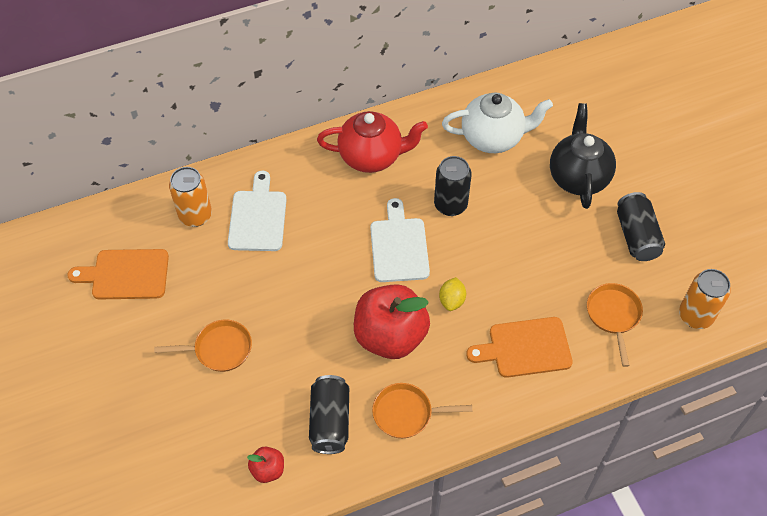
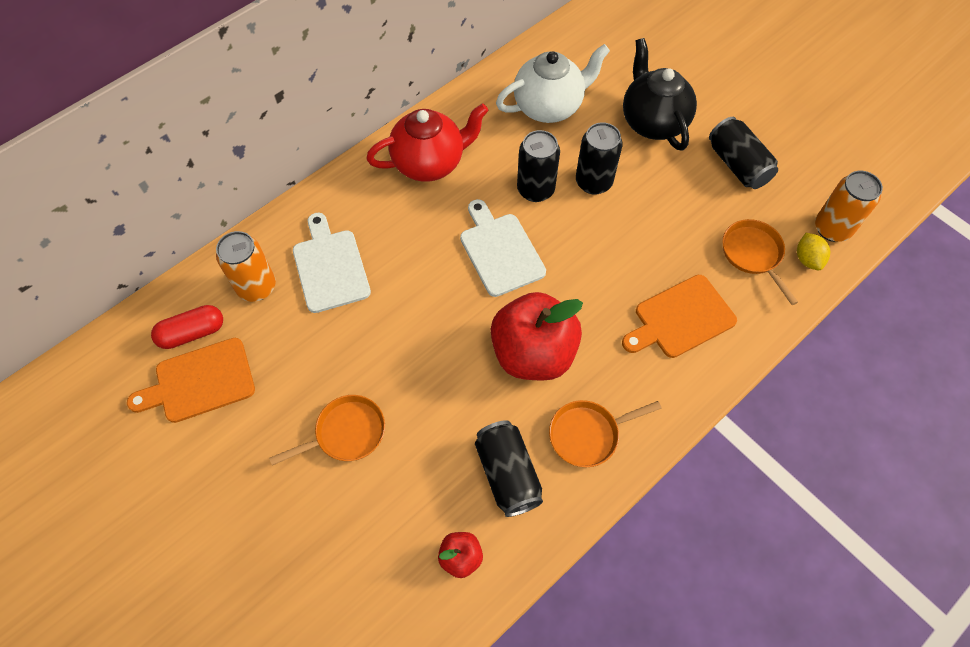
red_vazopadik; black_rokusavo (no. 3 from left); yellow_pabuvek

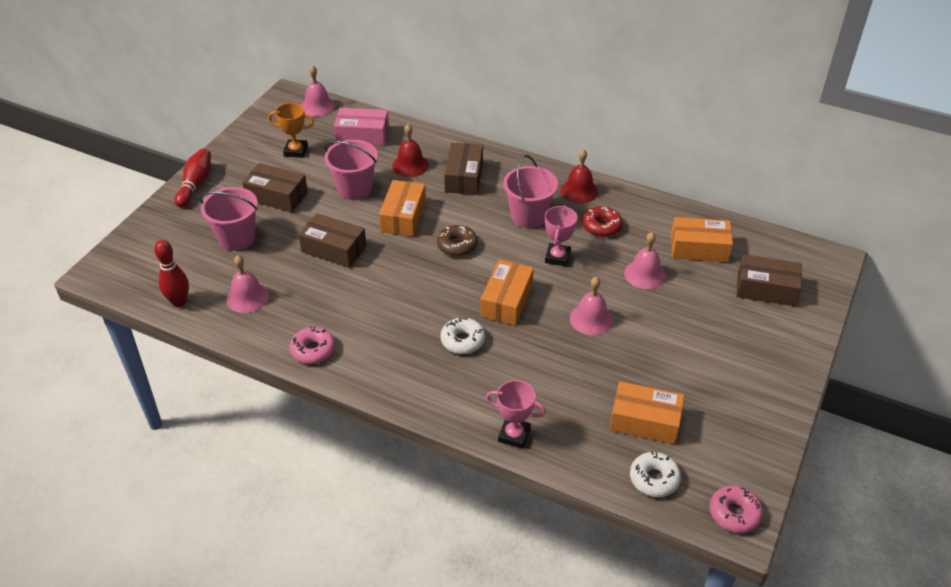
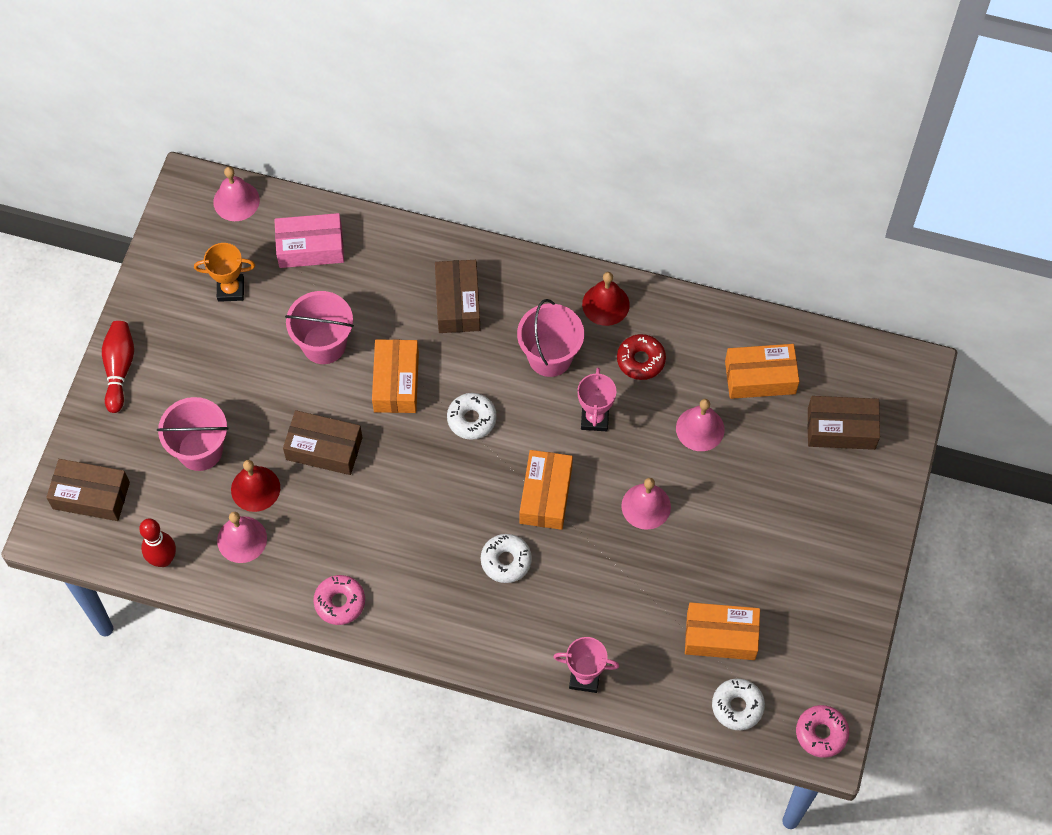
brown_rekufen (no. 1 from left); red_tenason (no. 1 from left); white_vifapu (no. 1 from left)

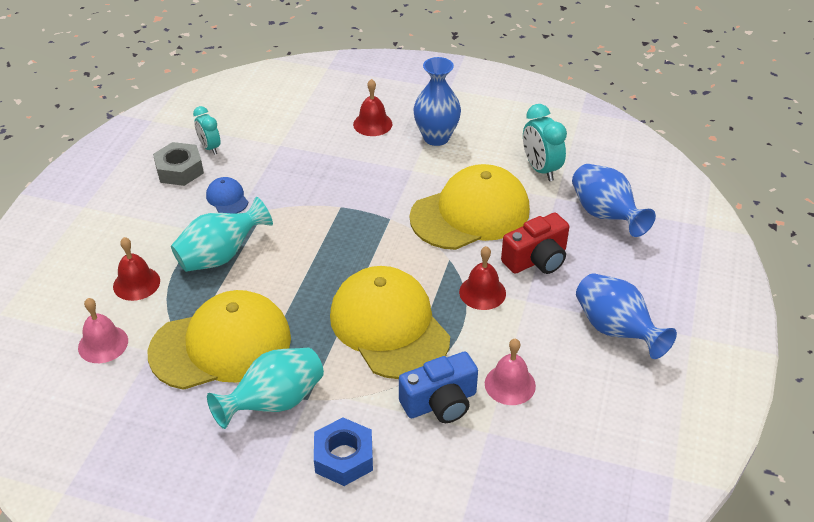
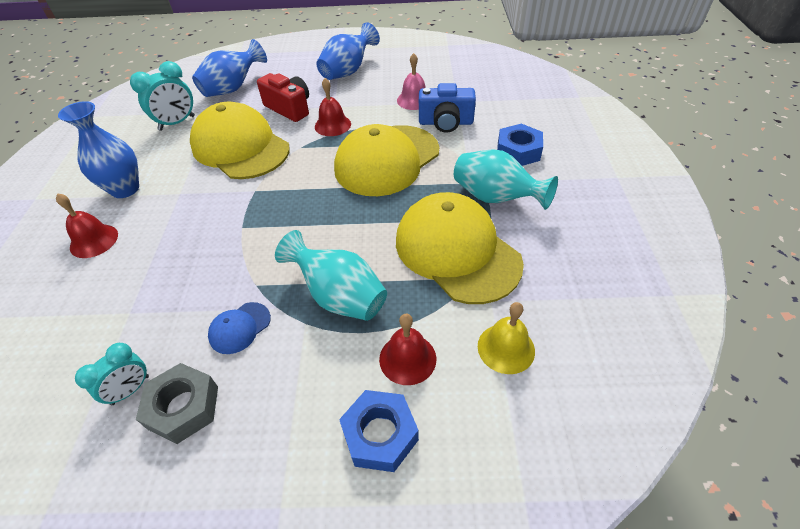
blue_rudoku (no. 1 from left); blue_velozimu; yellow_tenason

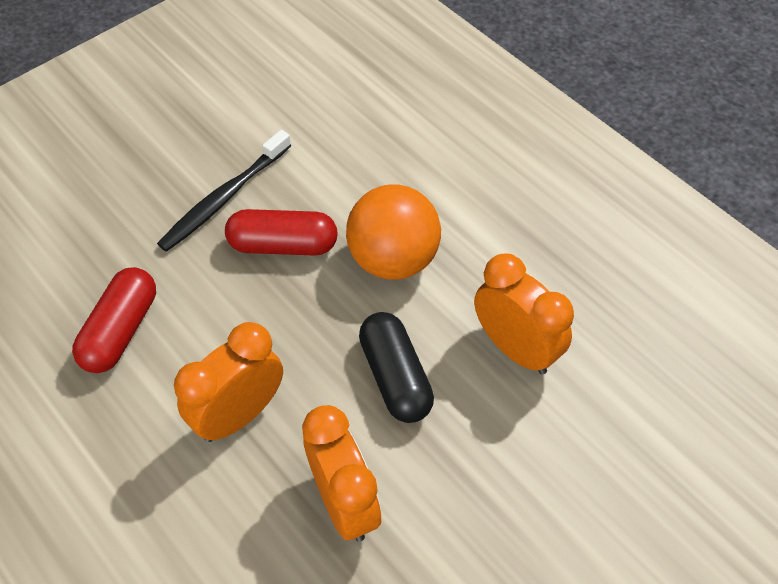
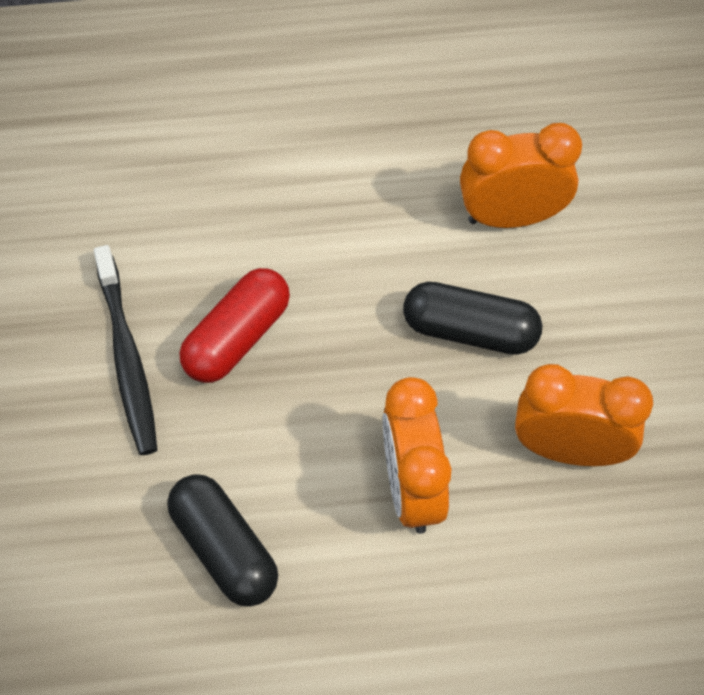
black_vazopadik (no. 1 from left); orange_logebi

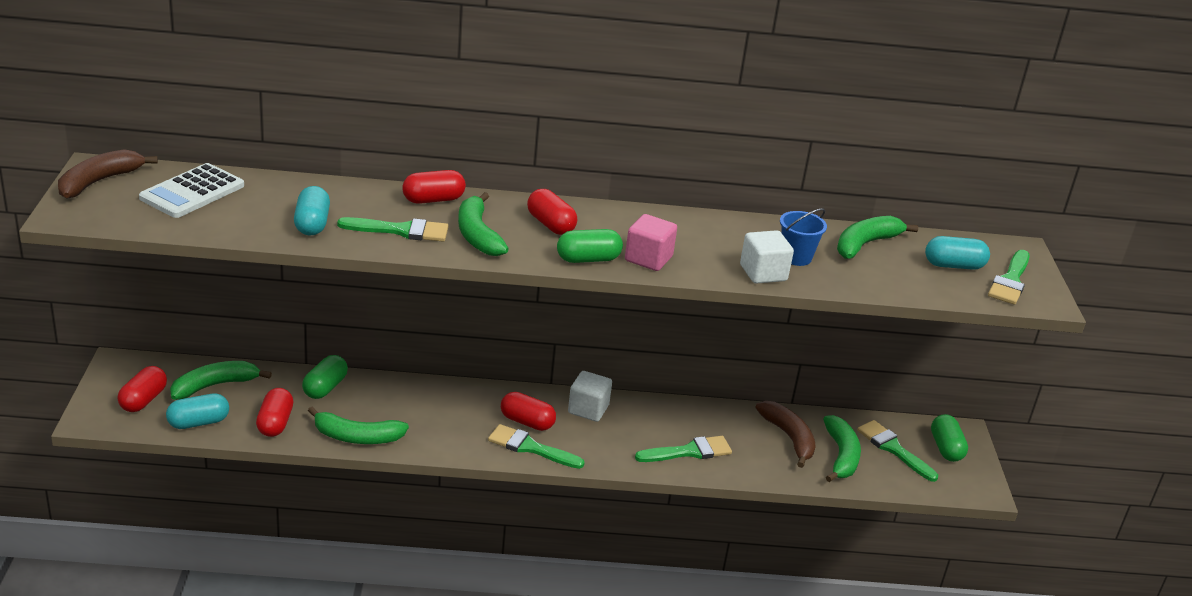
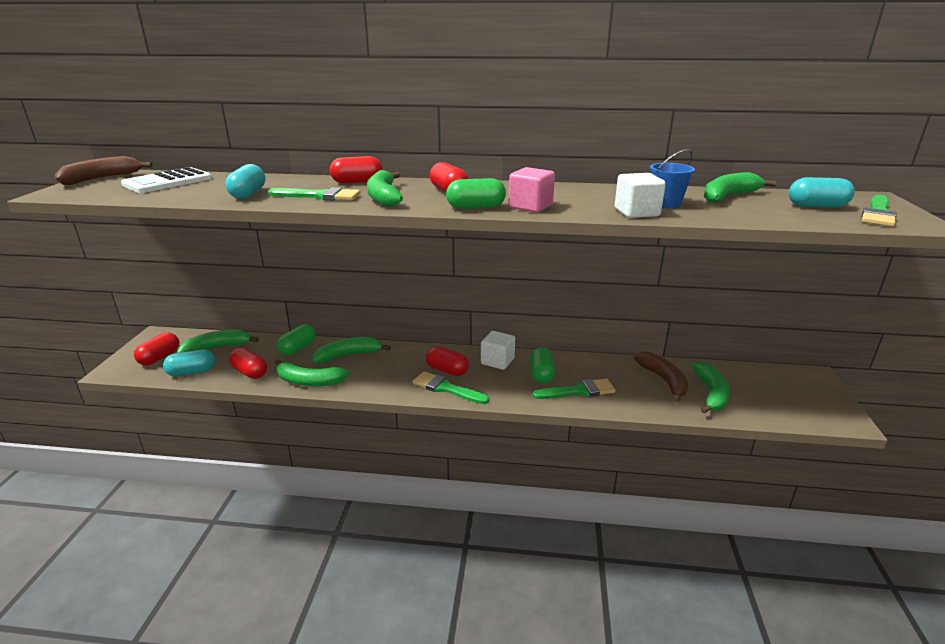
red_vazopadik (no. 2 from left); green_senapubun (no. 3 from left); green_vazopadik (no. 3 from left); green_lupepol (no. 4 from left in the first image)

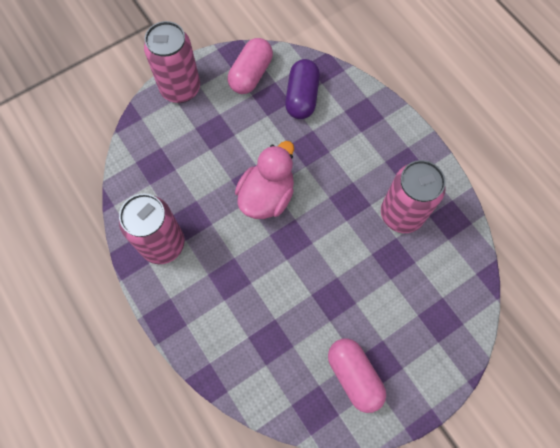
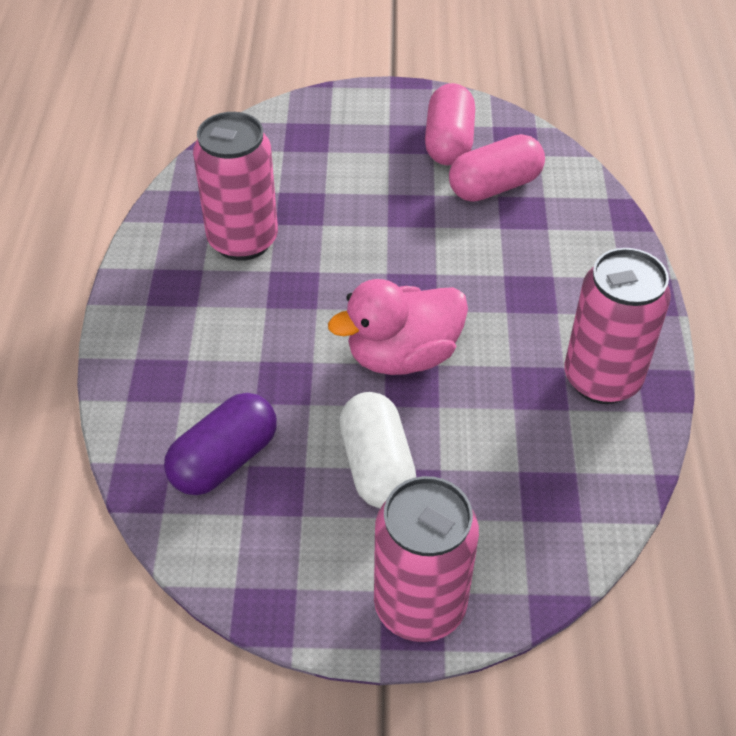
white_vazopadik; pink_vazopadik (no. 2 from left)

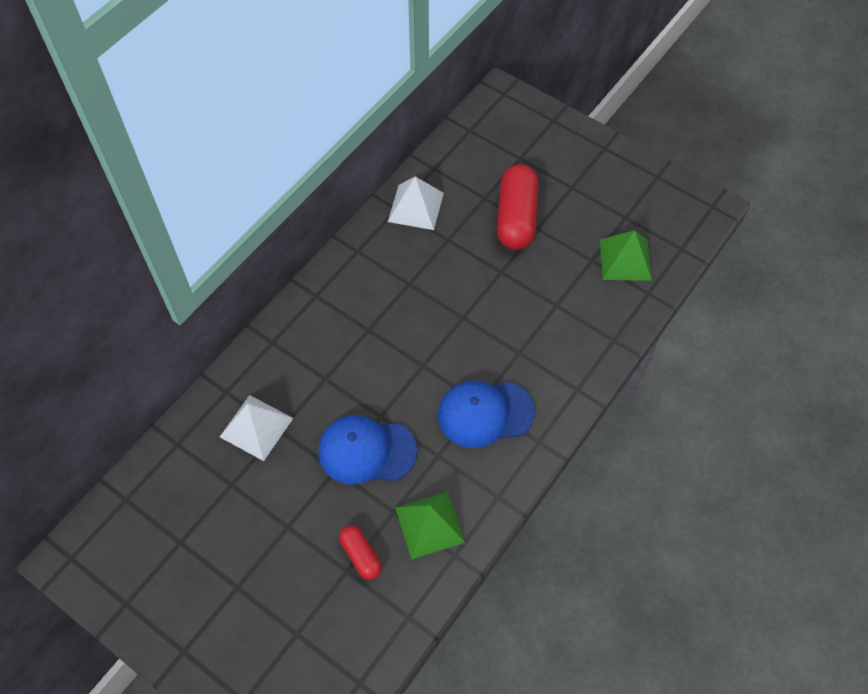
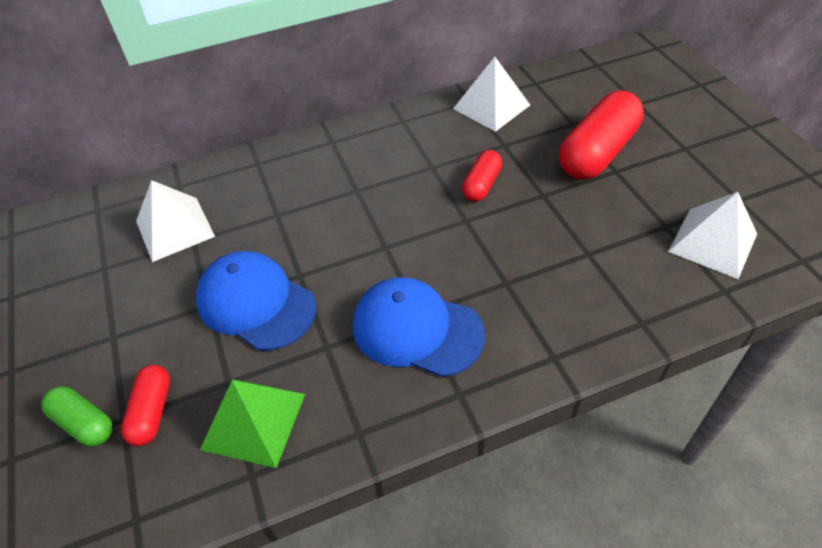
green_vazopadik; red_vazopadik (no. 2 from left); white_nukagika (no. 3 from left)

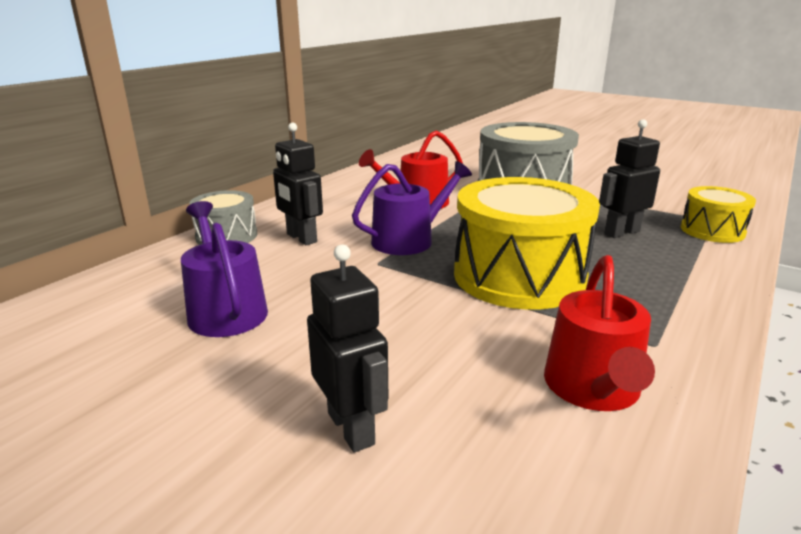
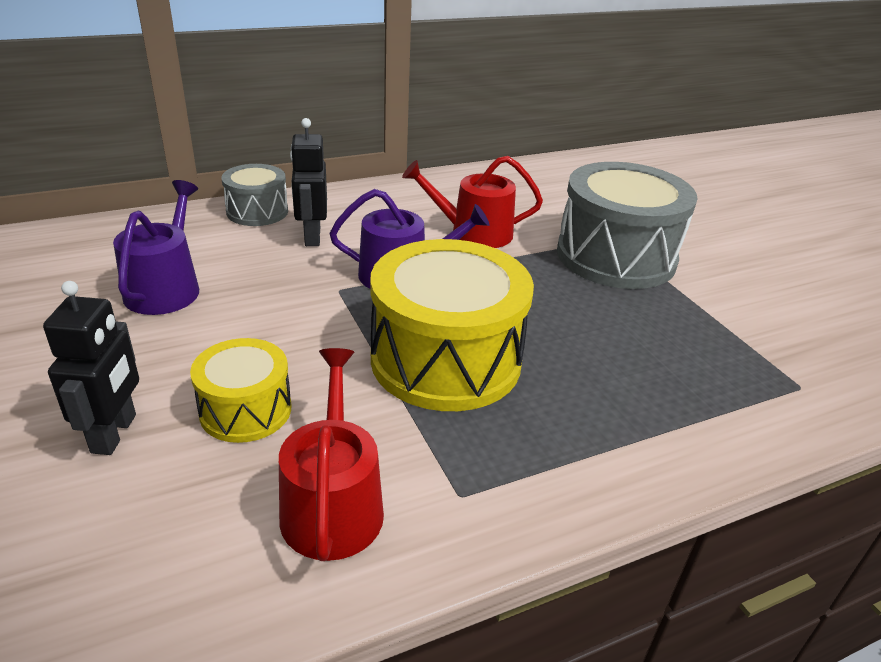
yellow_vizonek (no. 1 from left); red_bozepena (no. 1 from left); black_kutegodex (no. 3 from left in the first image)

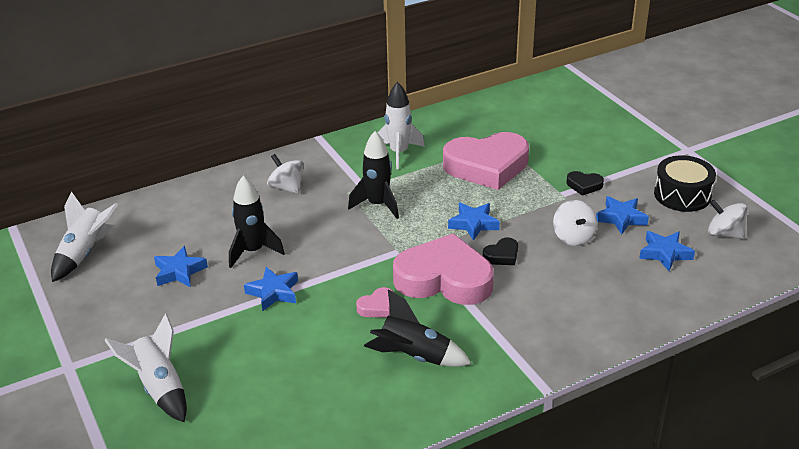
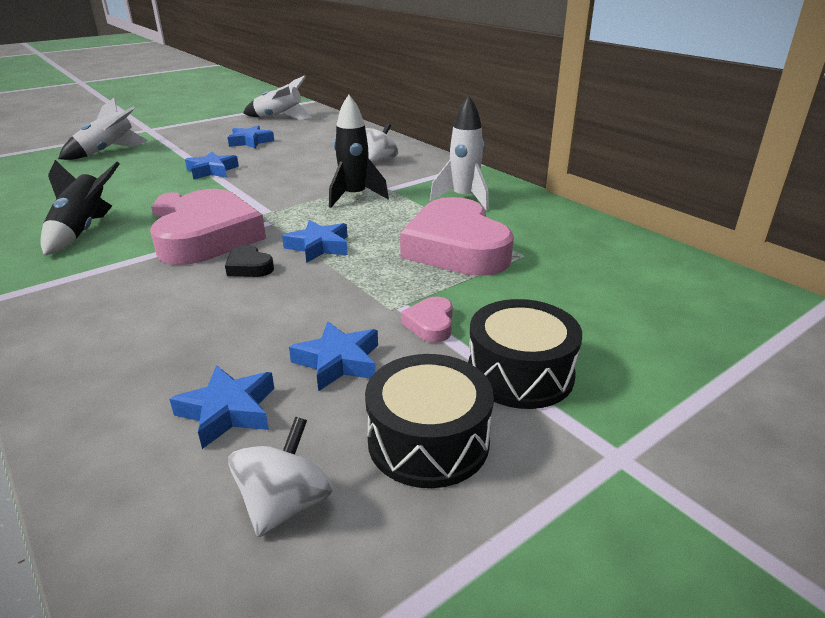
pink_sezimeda (no. 3 from left); black_vizonek (no. 2 from left); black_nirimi (no. 1 from left in the first image); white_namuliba (no. 2 from left in the first image)

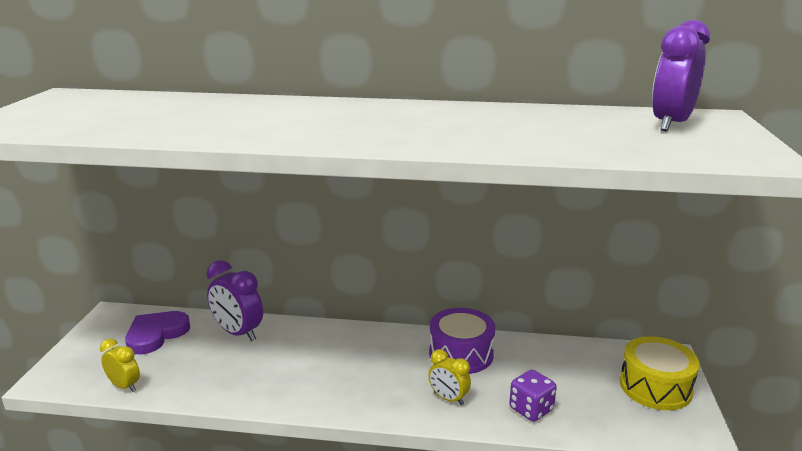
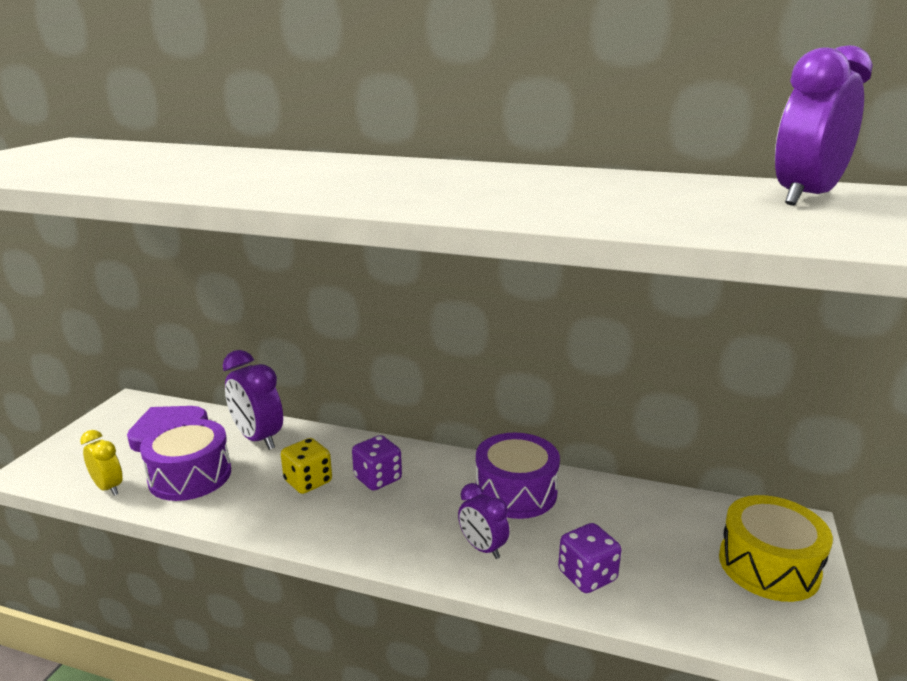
purple_vizonek (no. 1 from left); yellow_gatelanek; purple_gatelanek (no. 1 from left); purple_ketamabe (no. 2 from left)

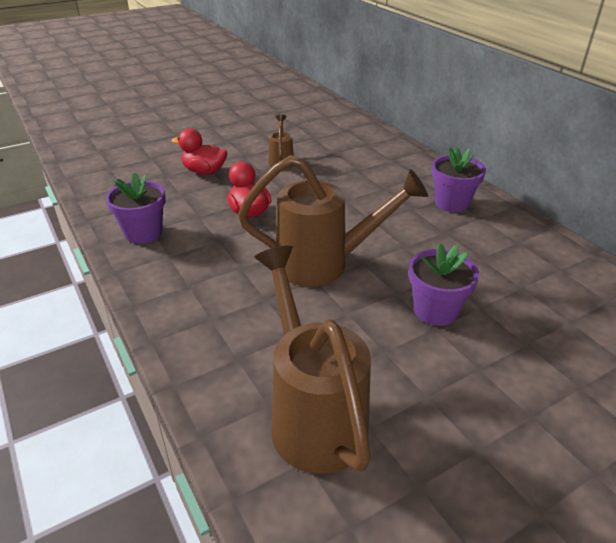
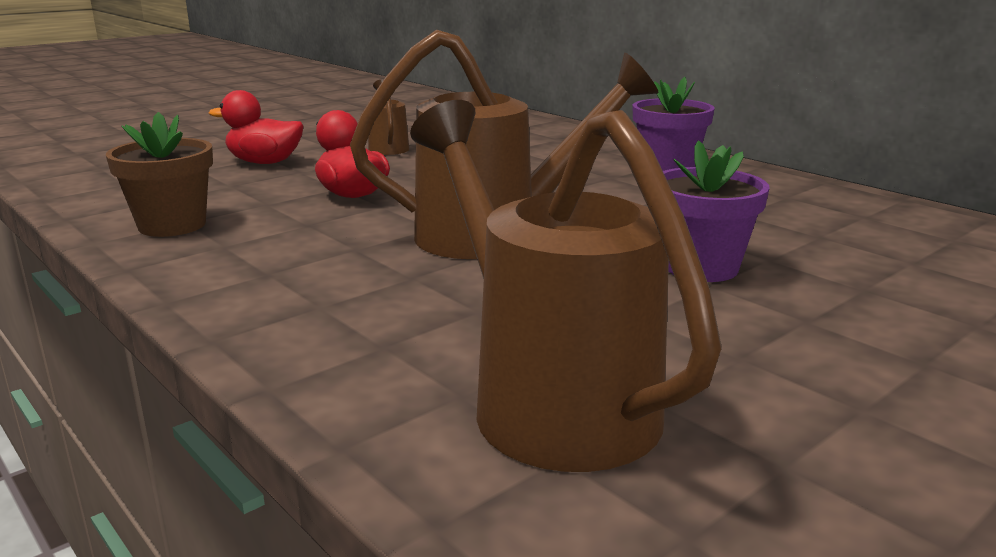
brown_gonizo

